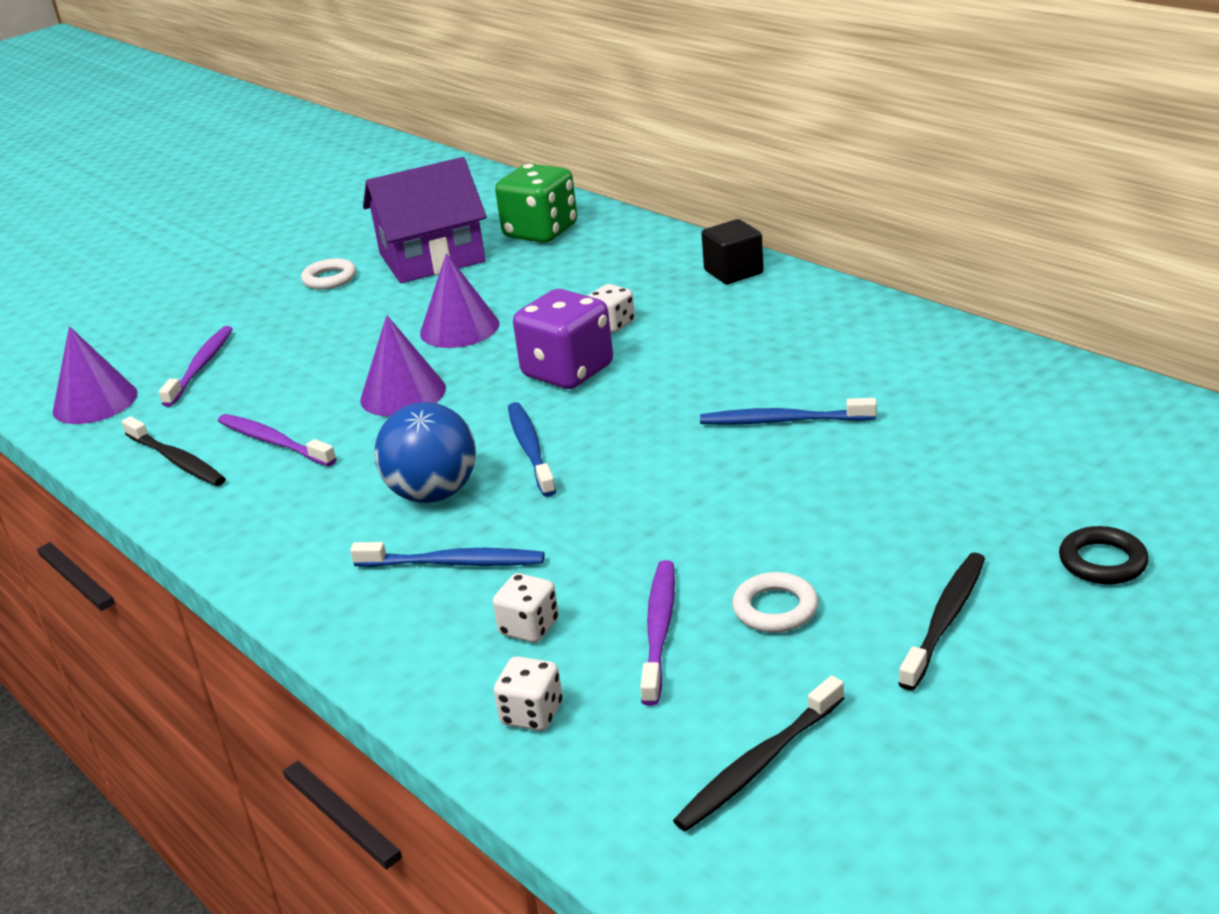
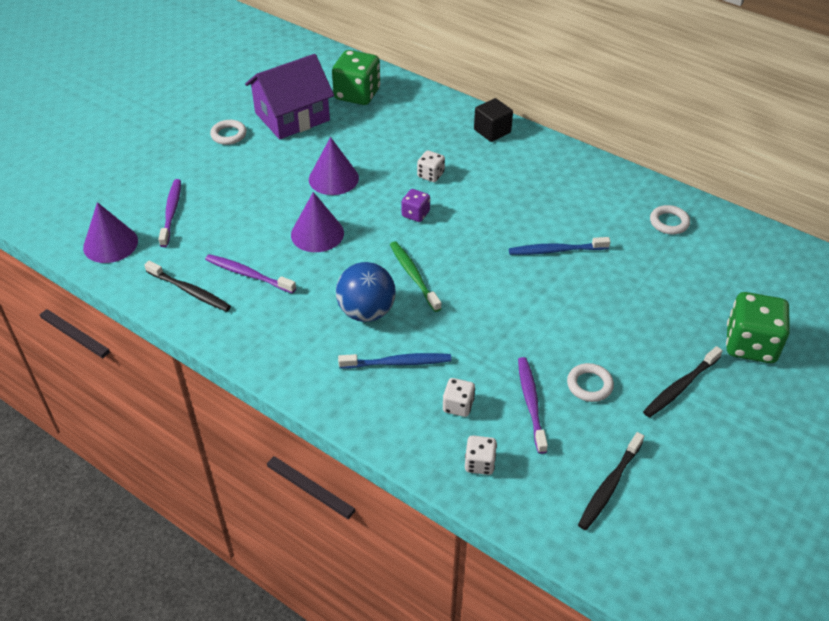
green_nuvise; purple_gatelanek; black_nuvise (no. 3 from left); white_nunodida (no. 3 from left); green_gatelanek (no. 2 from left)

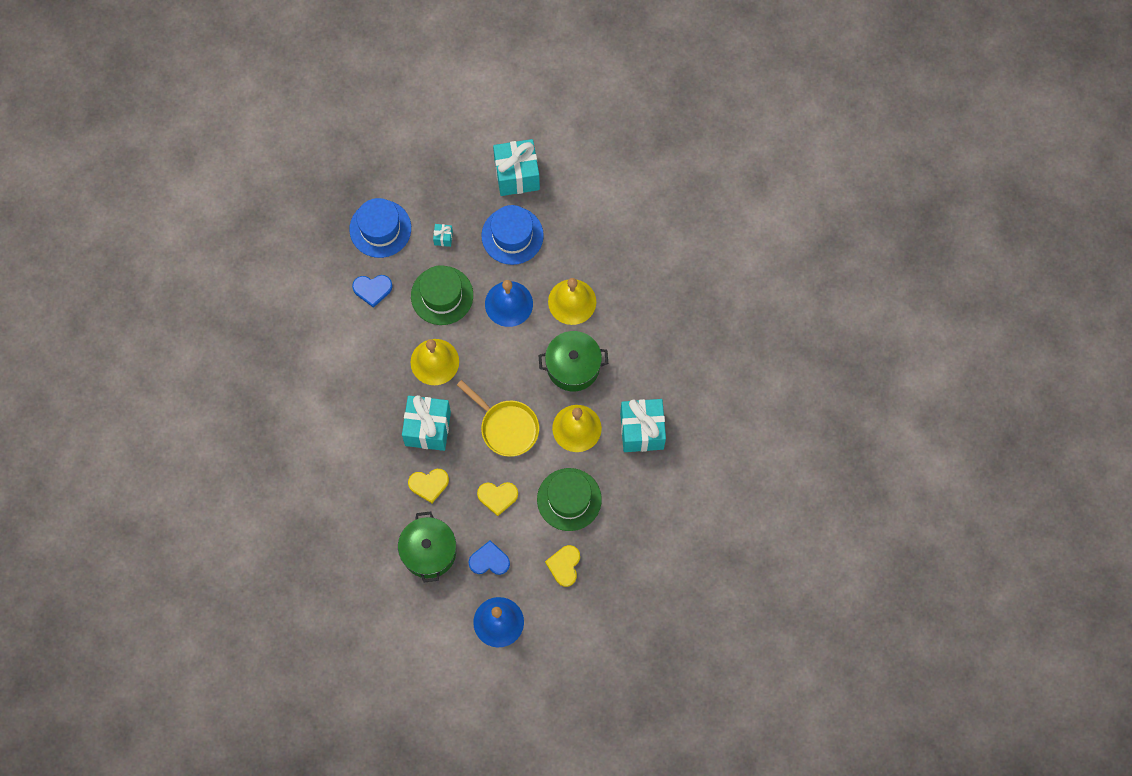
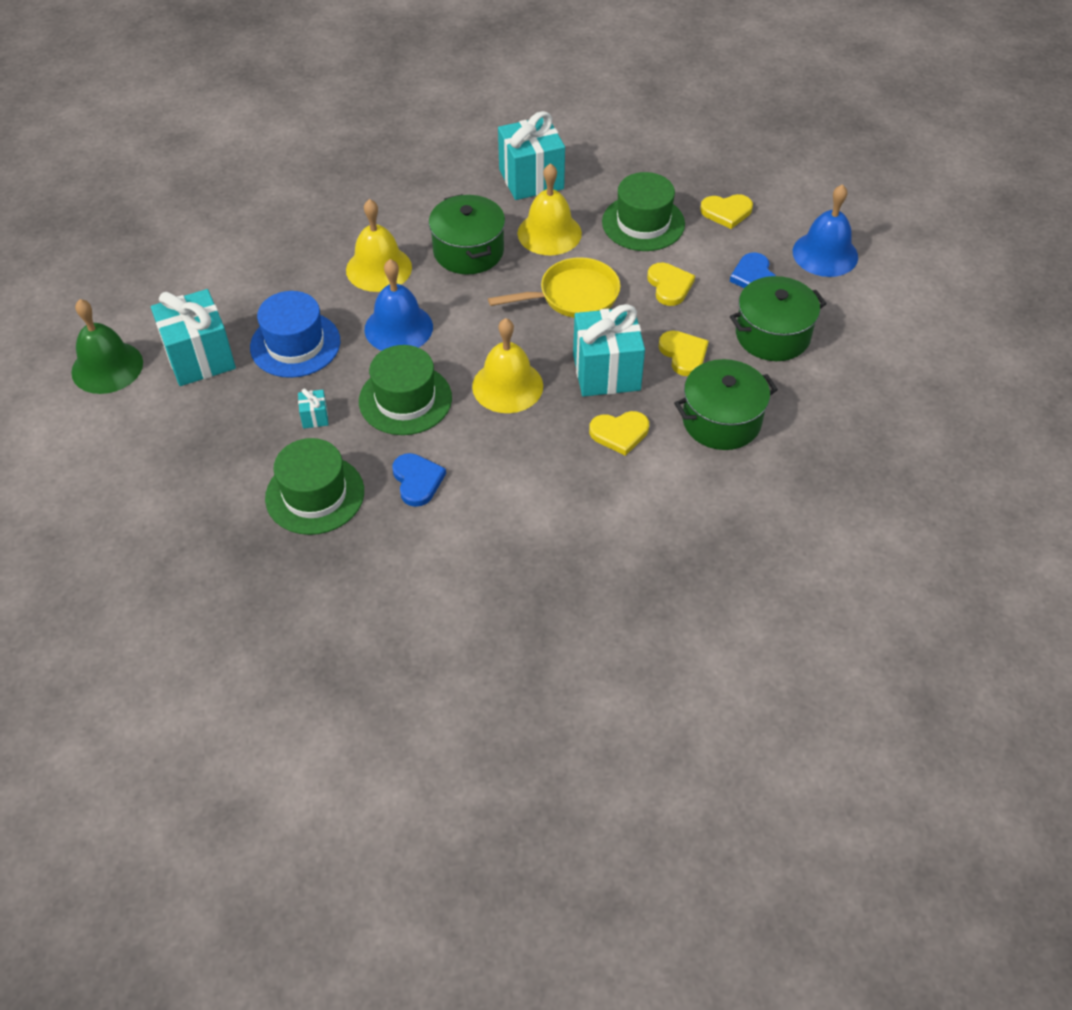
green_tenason; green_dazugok (no. 1 from left); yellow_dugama; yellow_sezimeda (no. 1 from left); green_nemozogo (no. 2 from left)

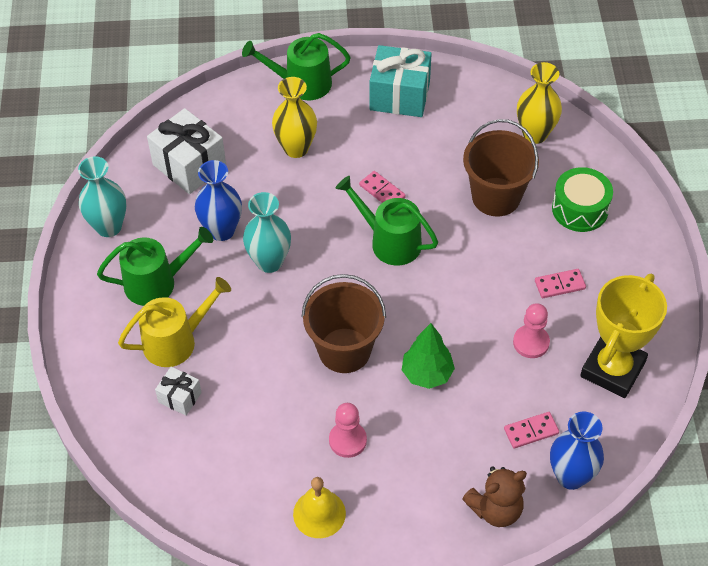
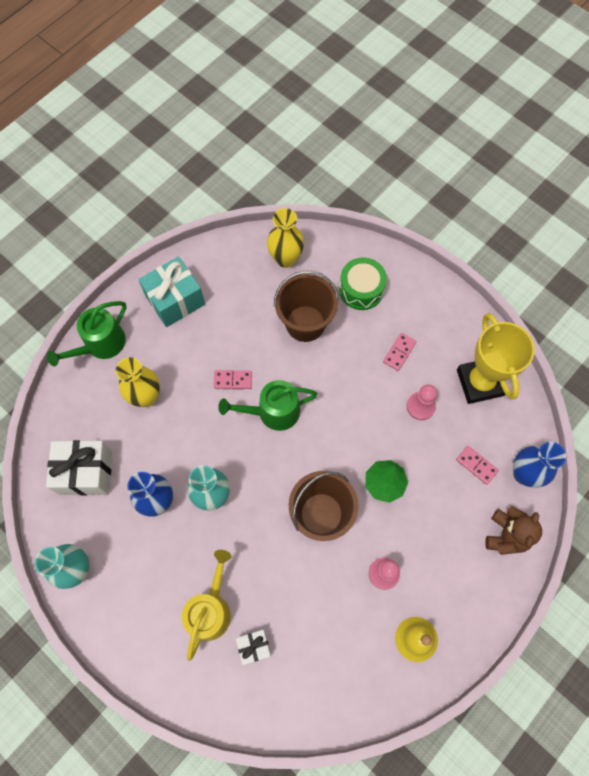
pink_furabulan (no. 3 from left); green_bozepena (no. 1 from left in the first image)

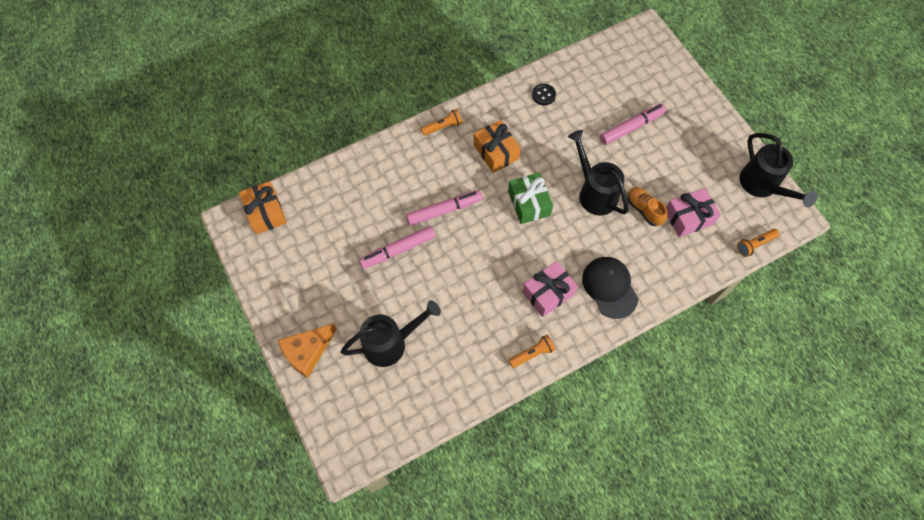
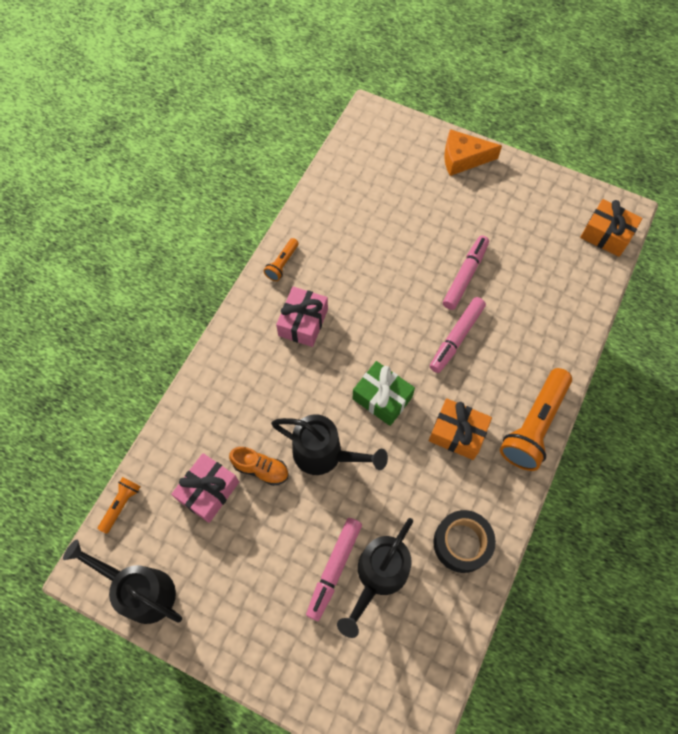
black_bozepena (no. 3 from left); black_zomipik; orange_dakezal; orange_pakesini (no. 3 from left); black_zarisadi

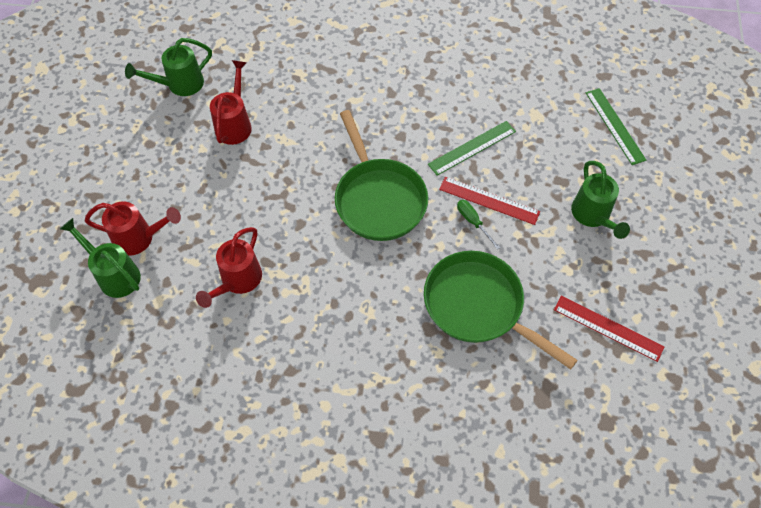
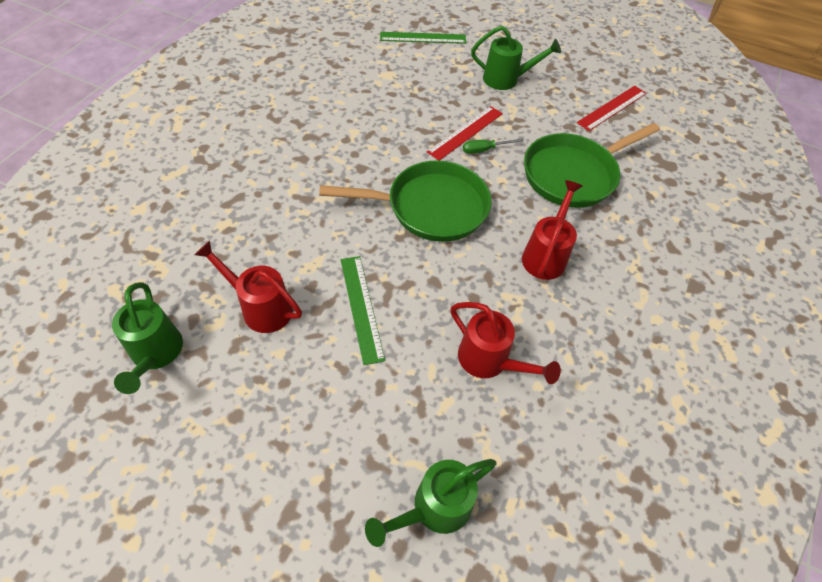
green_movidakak (no. 1 from left); red_bozepena (no. 3 from left)

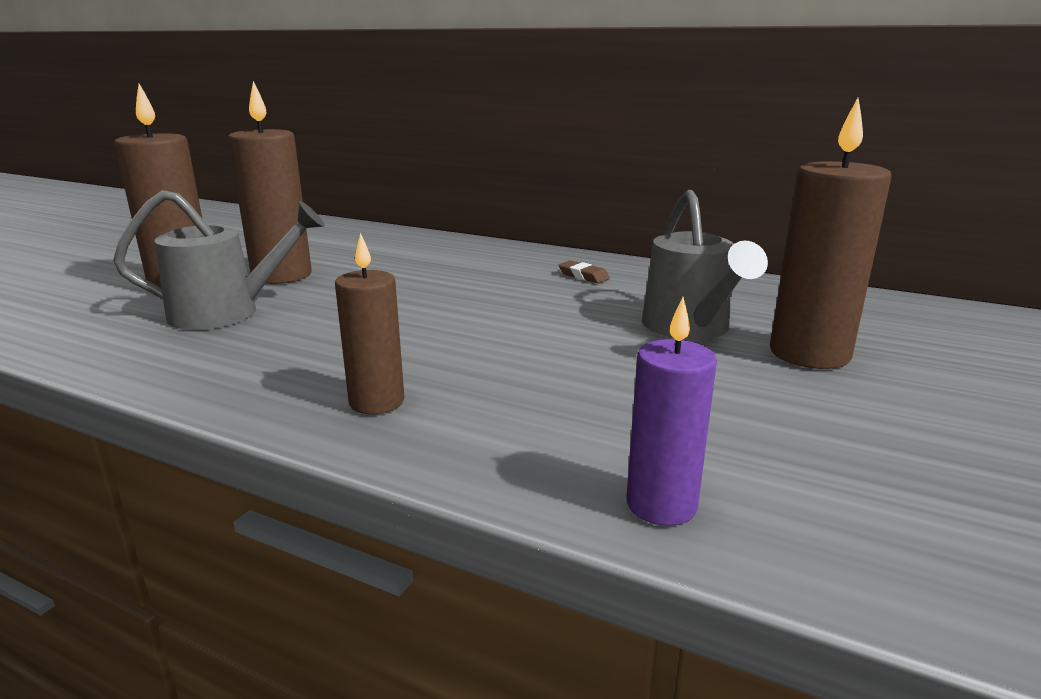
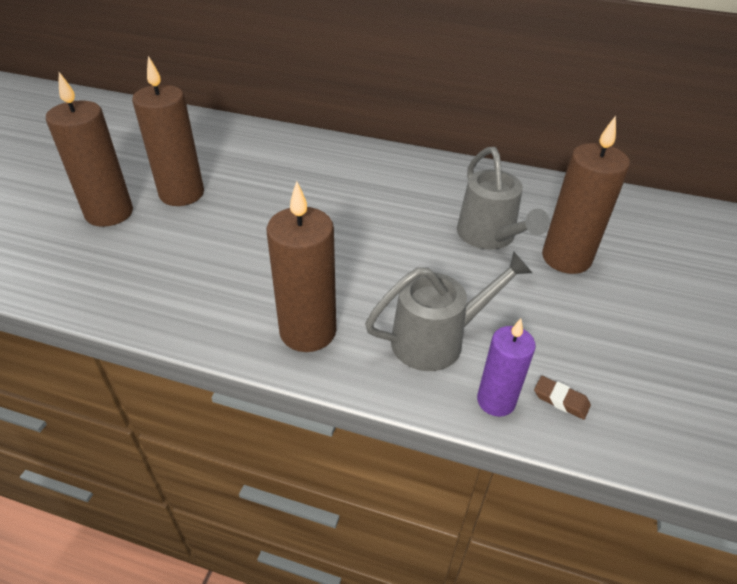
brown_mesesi (no. 3 from left); grey_bozepena (no. 1 from left); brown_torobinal

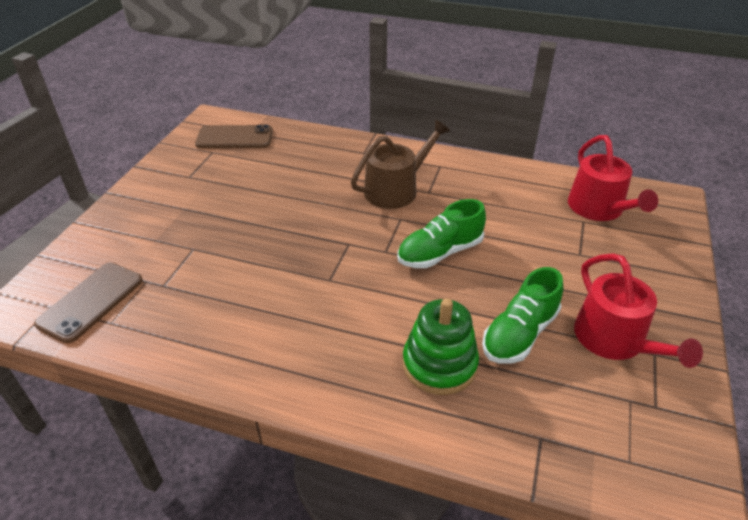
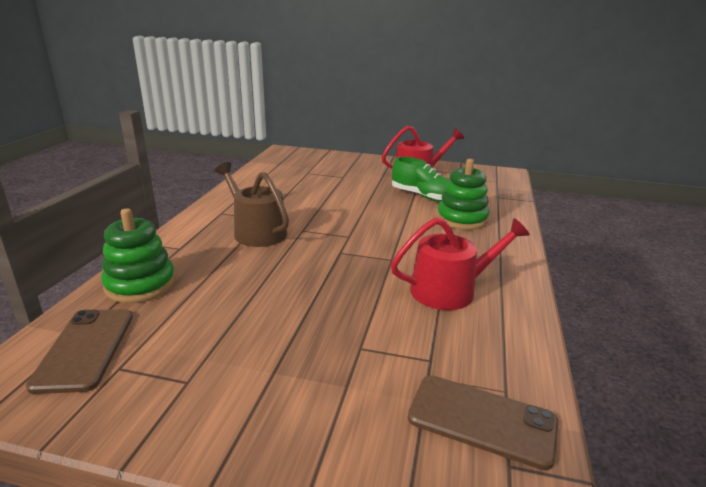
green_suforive (no. 1 from left); red_bozepena (no. 2 from left); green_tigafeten (no. 1 from left in the first image)

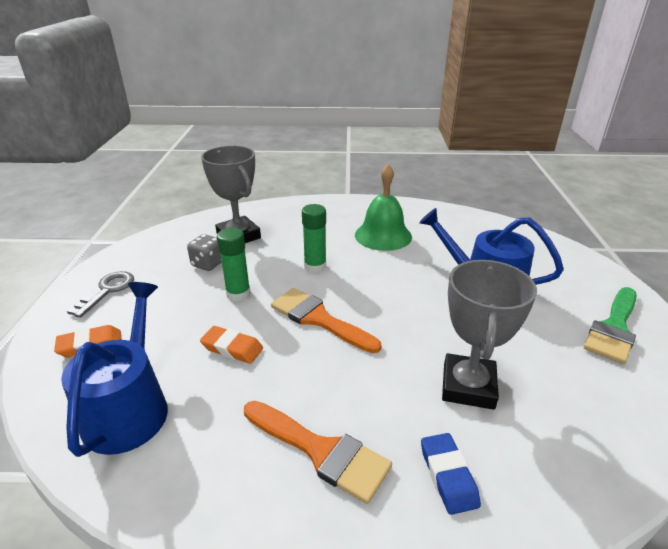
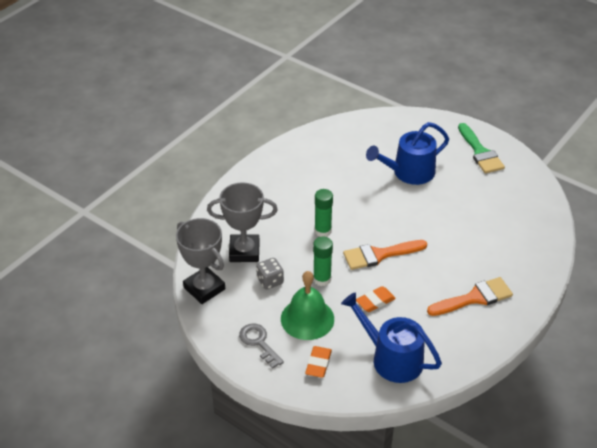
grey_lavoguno (no. 1 from left); green_tenason; blue_torobinal

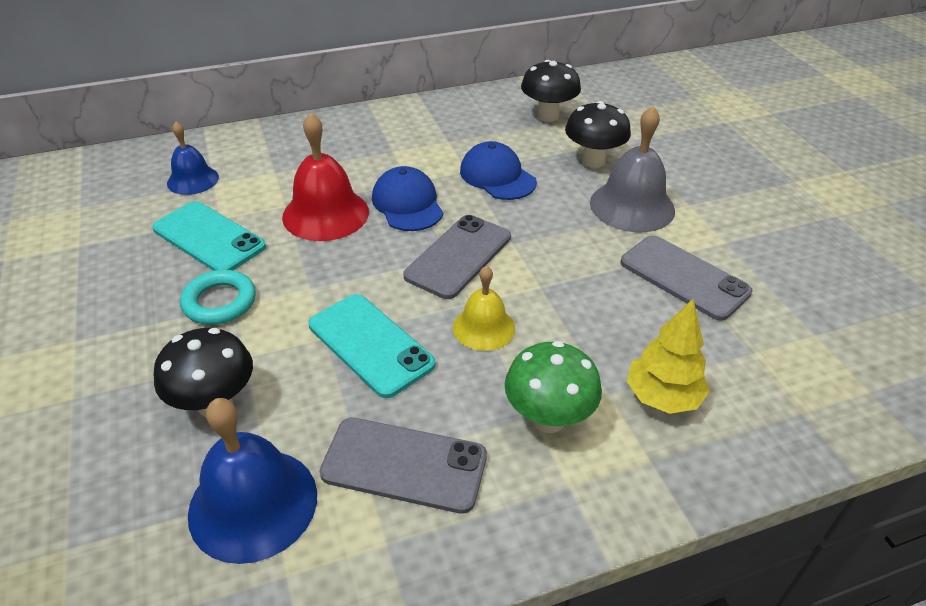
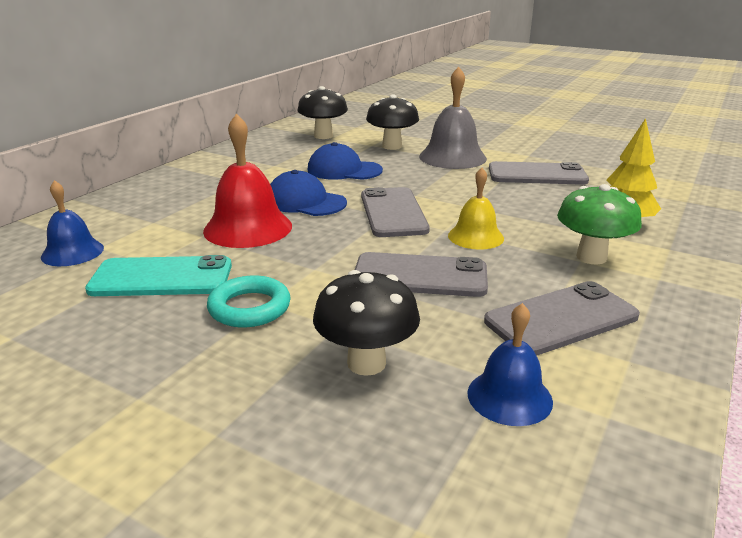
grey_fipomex (no. 2 from left); blue_tenason (no. 2 from left)

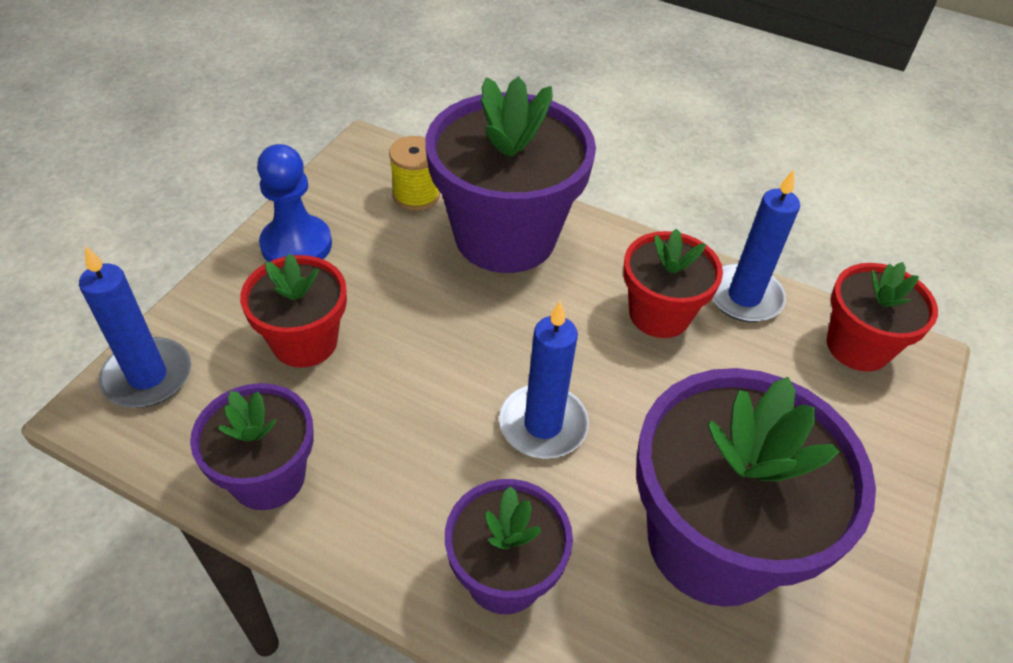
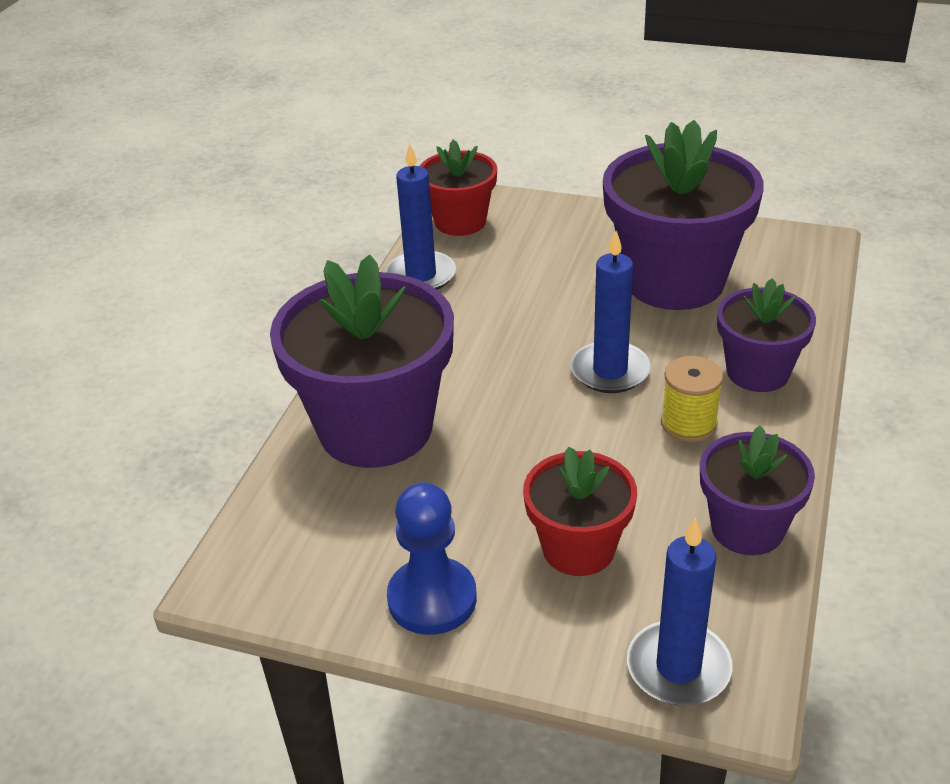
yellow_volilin; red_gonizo (no. 2 from left in the first image)

